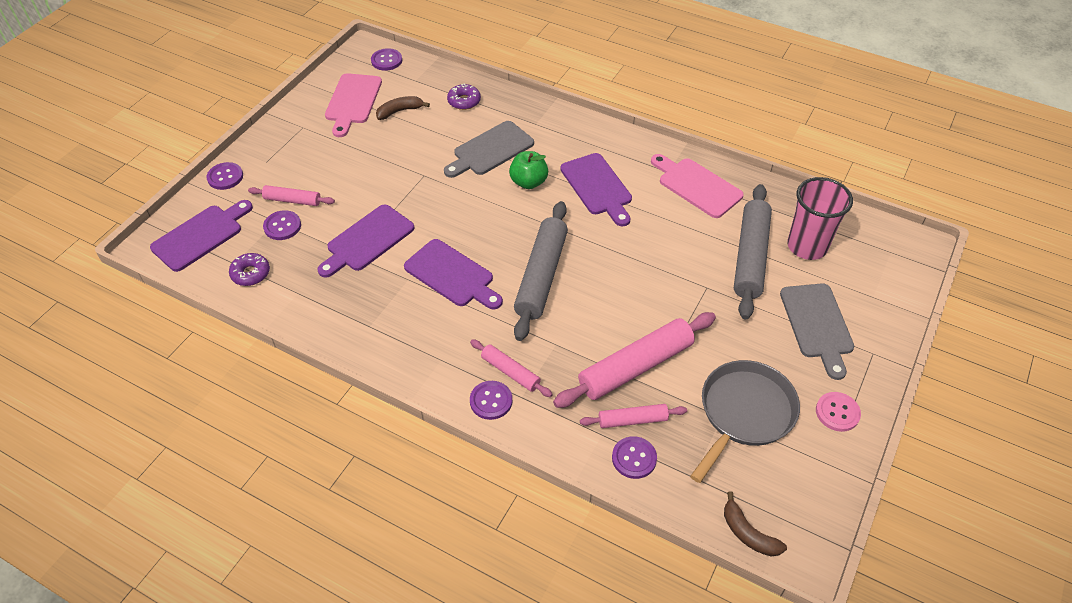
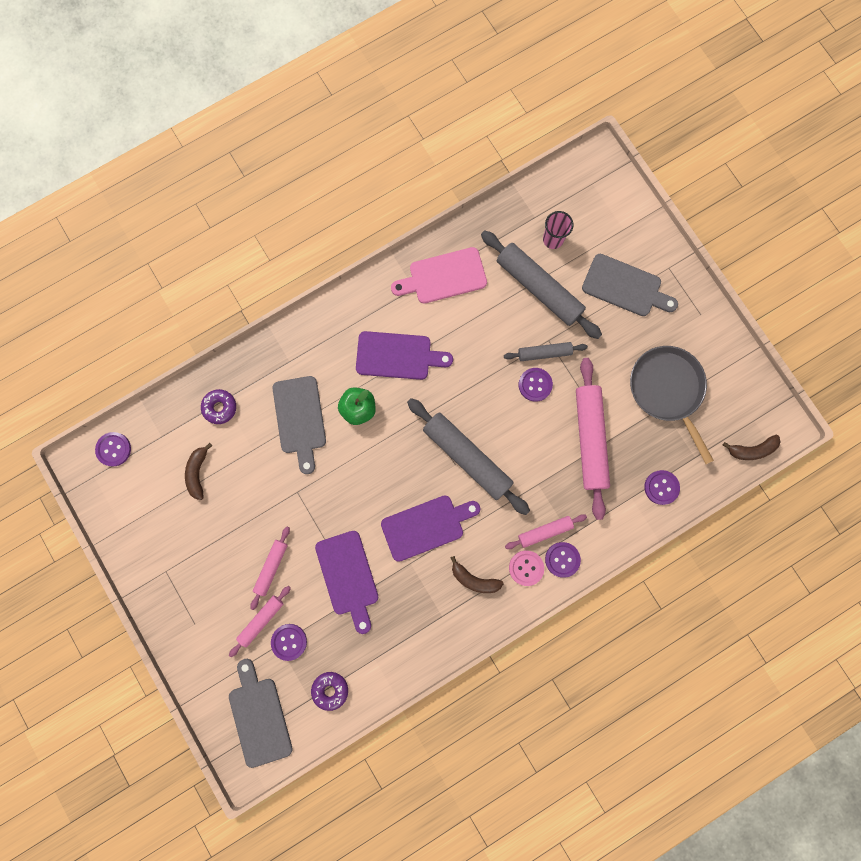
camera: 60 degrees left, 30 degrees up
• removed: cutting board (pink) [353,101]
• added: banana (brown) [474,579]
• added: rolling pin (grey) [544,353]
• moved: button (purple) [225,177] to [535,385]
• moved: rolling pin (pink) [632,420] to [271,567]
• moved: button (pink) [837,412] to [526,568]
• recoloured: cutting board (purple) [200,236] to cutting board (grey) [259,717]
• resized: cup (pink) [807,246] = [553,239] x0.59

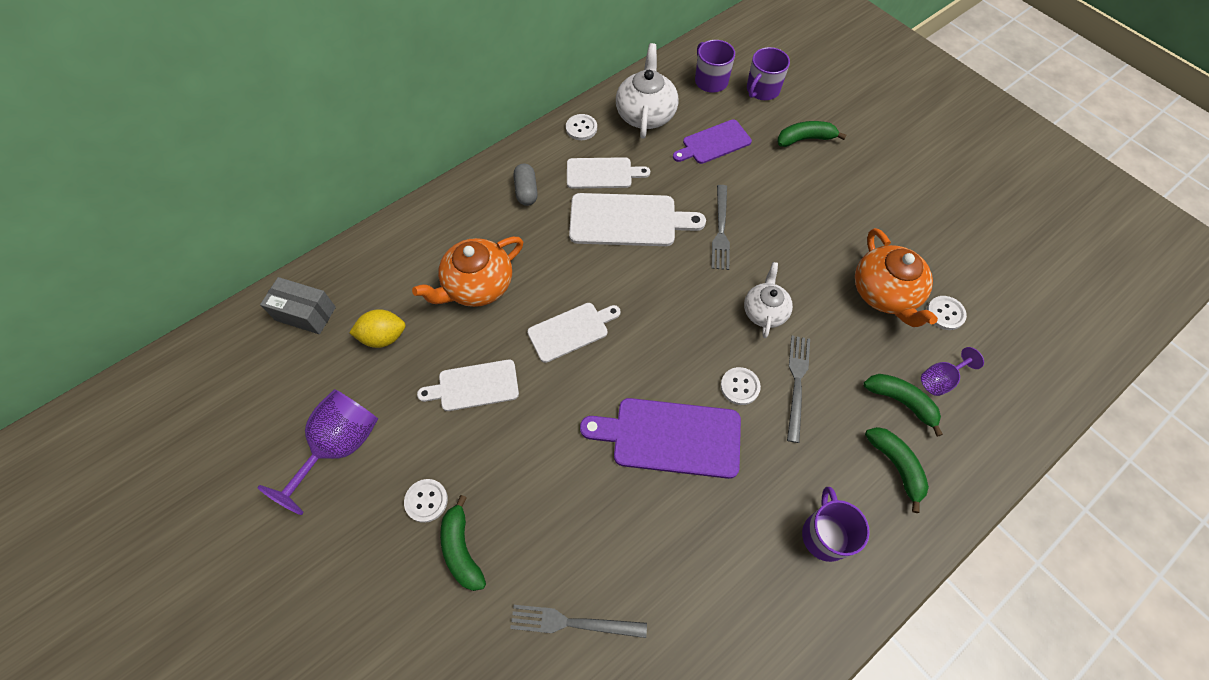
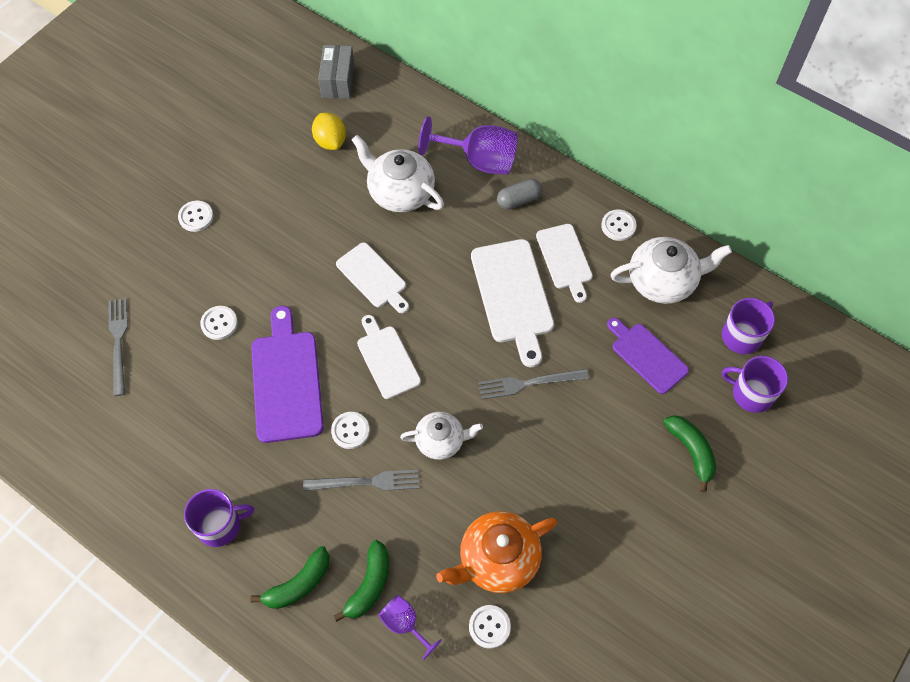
camera: 75 degrees right, 0 degrees up
• removed: banana (green) [462,549]
• added: button (white) [219,323]
• moved: goblet (purple) [340,446] to [479,160]
• moved: cutting board (white) [474,386] to [387,359]
• recoloured: teapot (orange) [477,285] to teapot (white) [400,192]

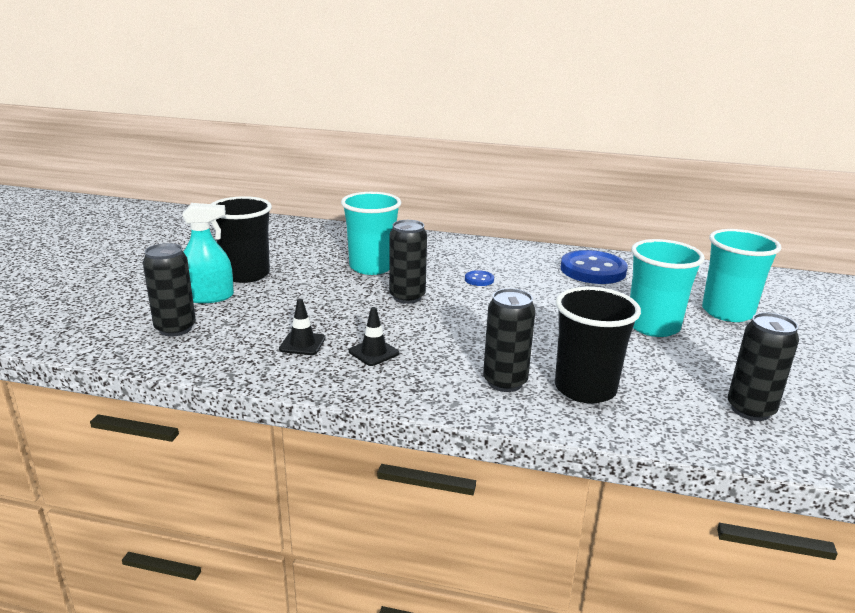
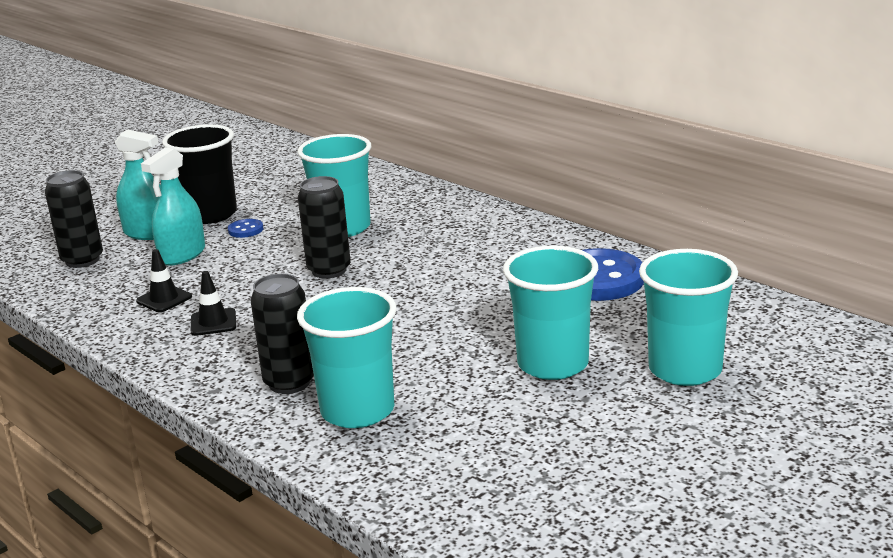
camera: 35 degrees right, 0 degrees up
• removed: can (black) [750,410]
• added: spray bottle (turquoise) [182,255]
• moved: button (blue) [479,279] to [245,230]
• recoloured: cup (black) [585,389] to cup (turquoise) [357,411]

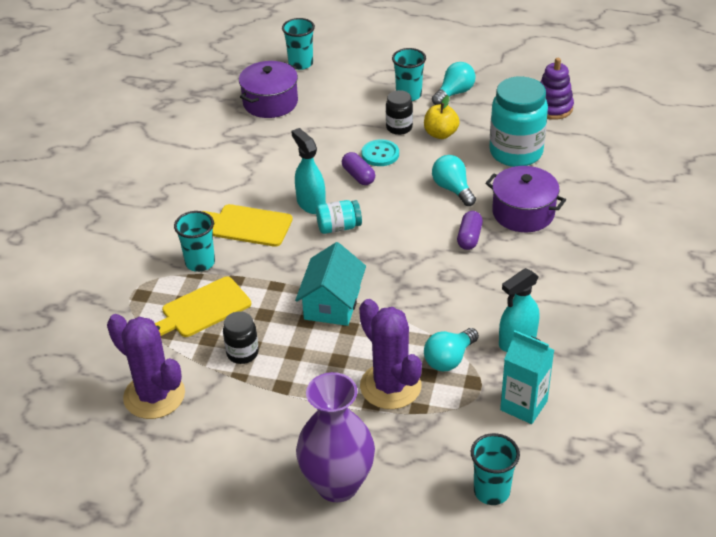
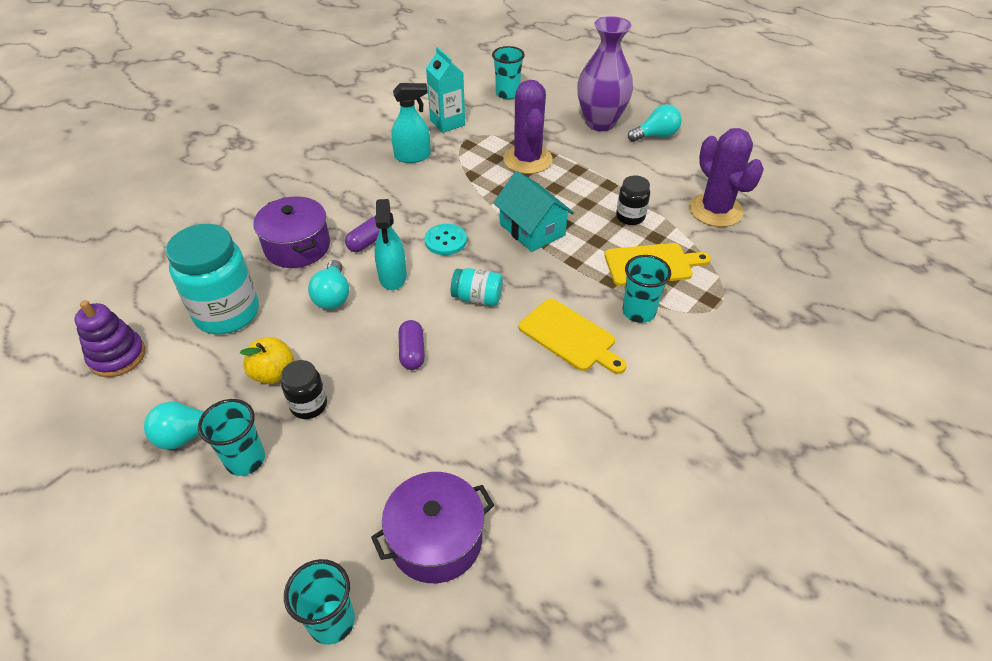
camera: 155 degrees left, 5 degrees up
• moved: spray bottle (turquoise) [311,204] to [393,277]
• moved: button (turquoise) [380,154] to [445,241]
• moved: light bulb (turquoise) [449,359] to [656,135]
• turned: house (turquoise) [332,303] = [532,229] 75 degrees counterclockwise

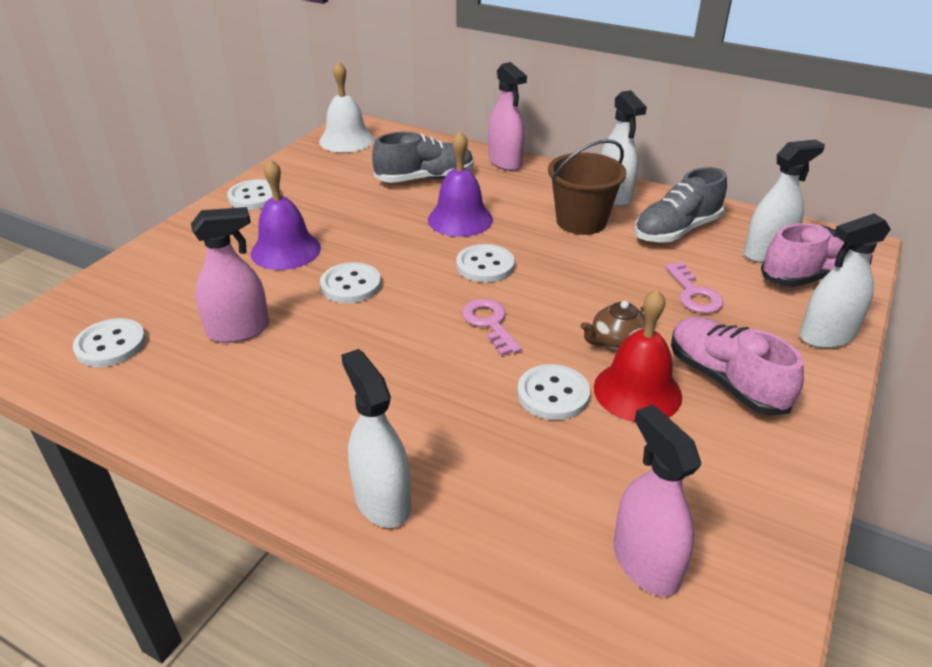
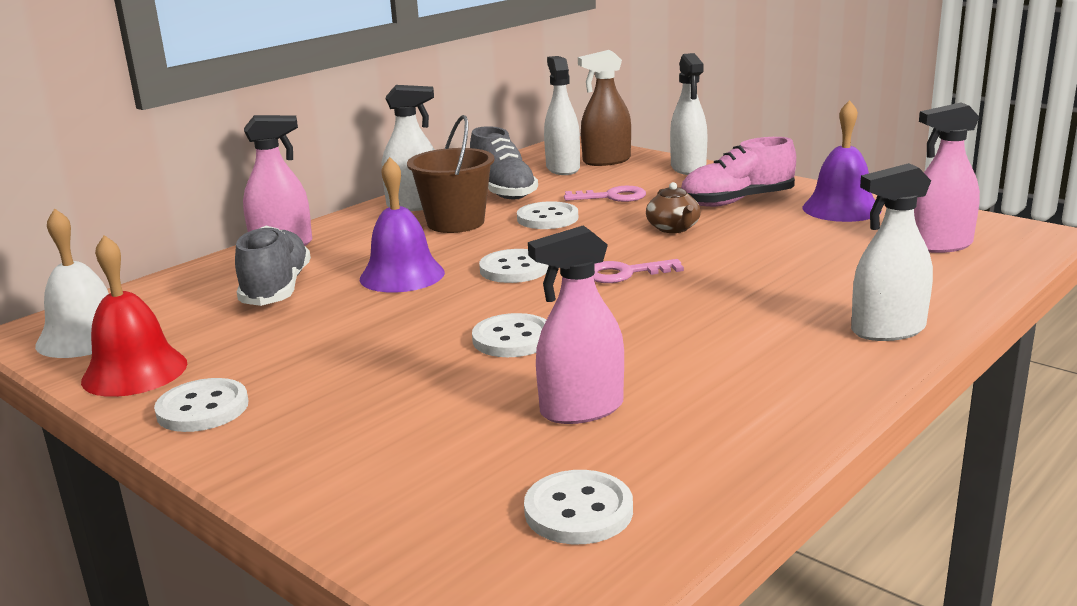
camera: 75 degrees left, 15 degrees down
• moved: bell (purple) [285,250] to [841,208]
• moved: button (white) [553,394] to [547,218]
• moved: bell (red) [637,391] to [134,372]
• replaced: shoe (pink) [813,277] to spray bottle (brown) [606,161]
• turned: spray bottle (pink) [238,330] = [581,409] 105 degrees counterclockwise

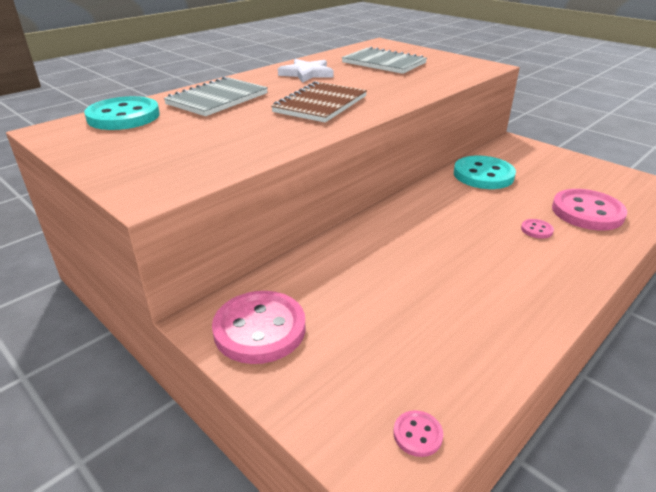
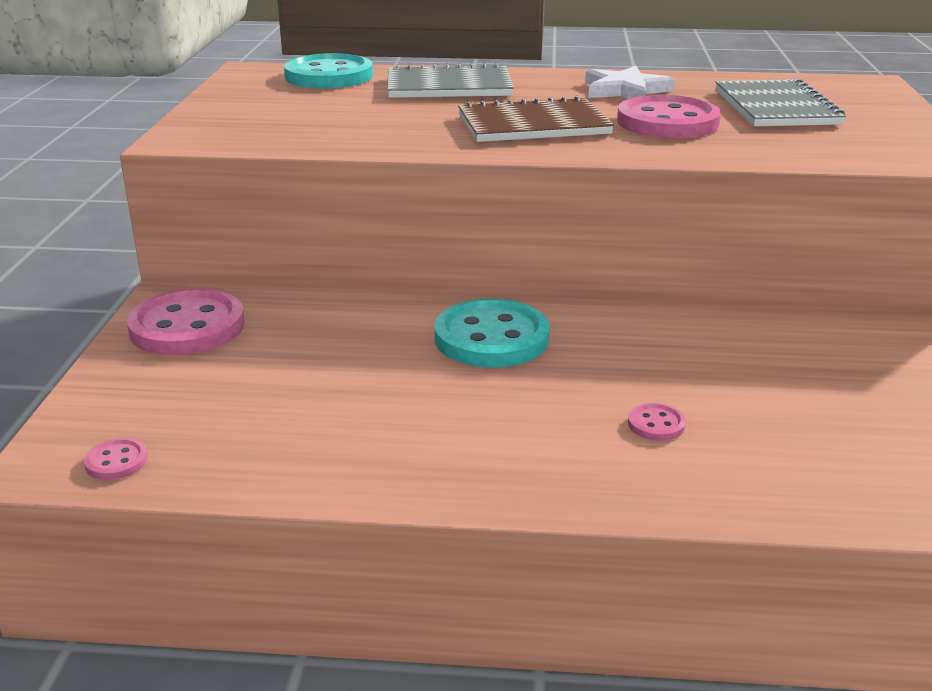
camera: 50 degrees right, 5 degrees down
• moved: button (turquoise) [483,175] to [491,338]
• moved: button (pink) [587,212] to [667,122]

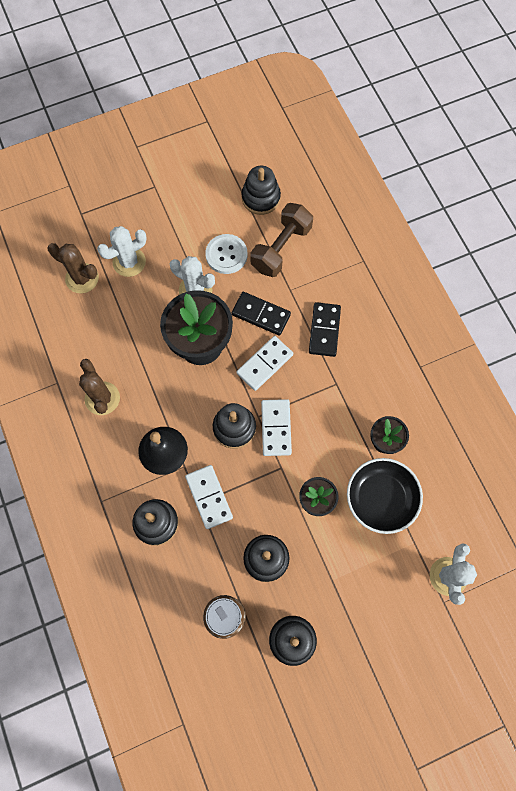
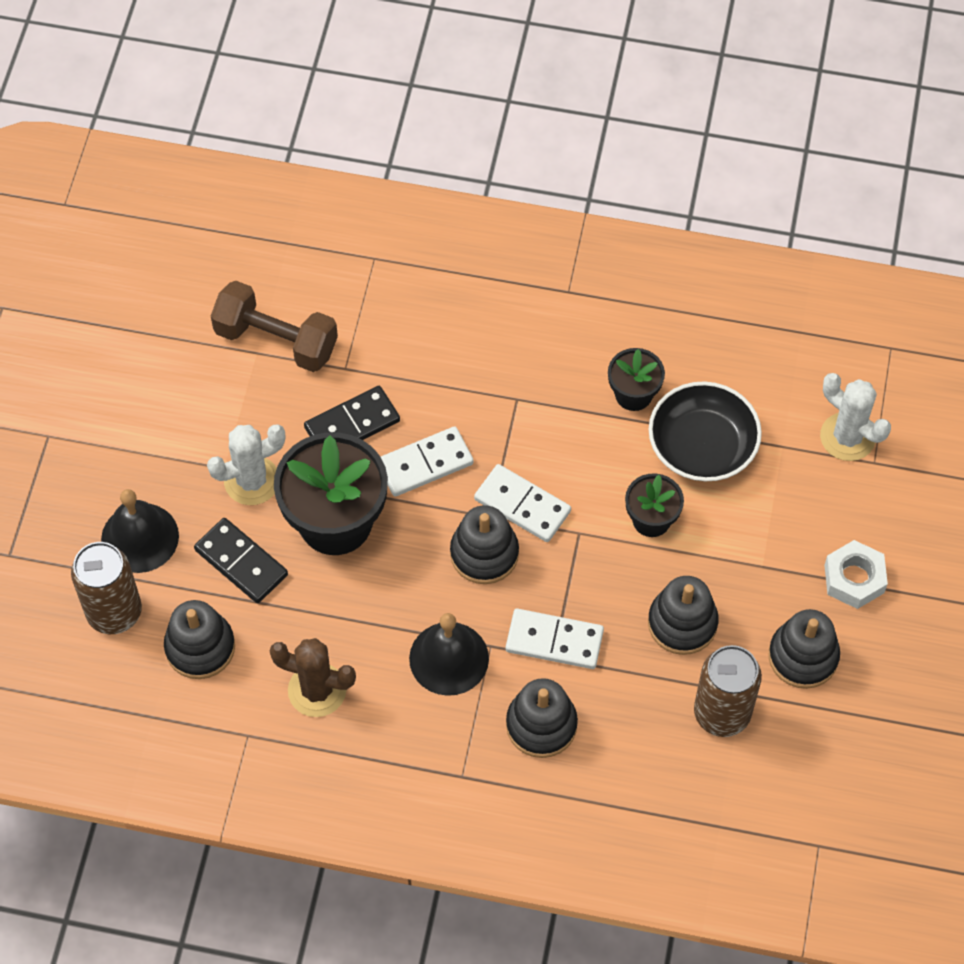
camera: 55 degrees left, 10 degrees down
• removed: button (white) [226,255]
• added: nut (white) [854,579]
• moved: stacking toy (black) [261,198] to [200,647]
• moved: domino (black) [324,330] to [241,562]
• replaced: cactus (brown) [82,278] to can (brown) [114,612]
• replaced: cactus (white) [129,262] to bell (black) [140,537]
• turned: domino (white) [264,364] = [425,463] 75 degrees clockwise
• turned: dumbbell (brown) [281,248] = [276,340] 45 degrees counterclockwise

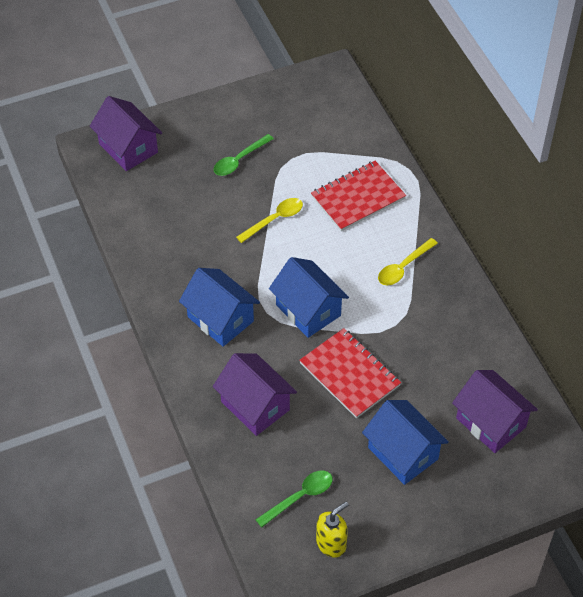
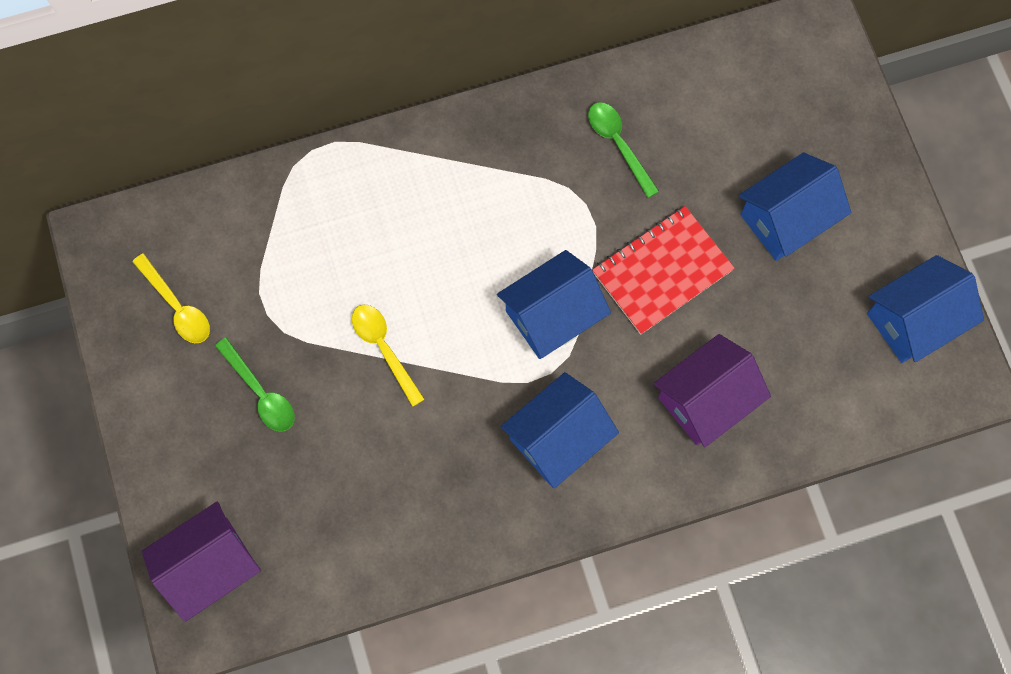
camera: 85 degrees left, 20 degrees up
• removed: notebook (red) [358,197]
• removed: house (purple) [491,422]
• moved: spoon (green) [300,497] to [618,144]
• moved: spoon (yellow) [403,267] to [177,307]
• replaced: soap dispenser (yellow) [331,544] to house (blue) [913,320]

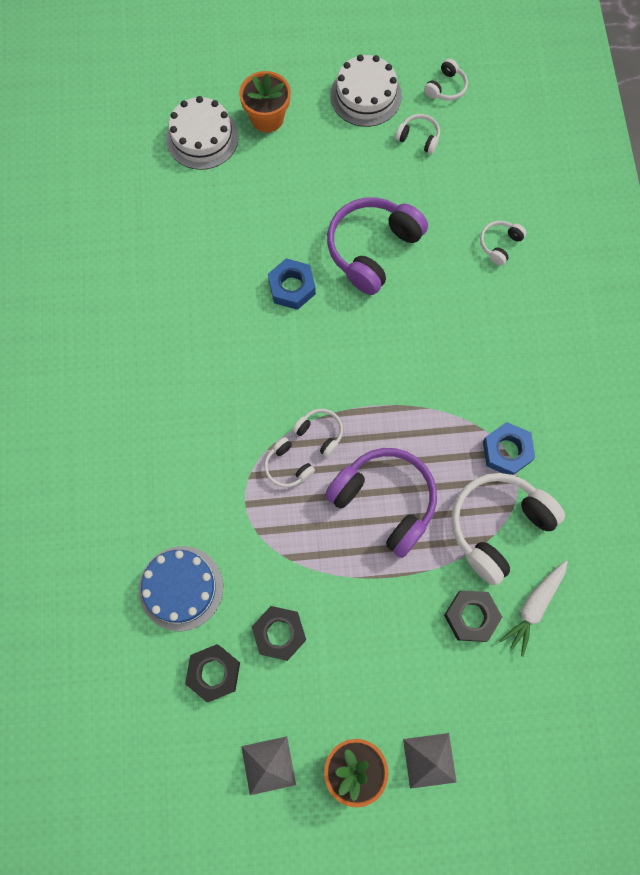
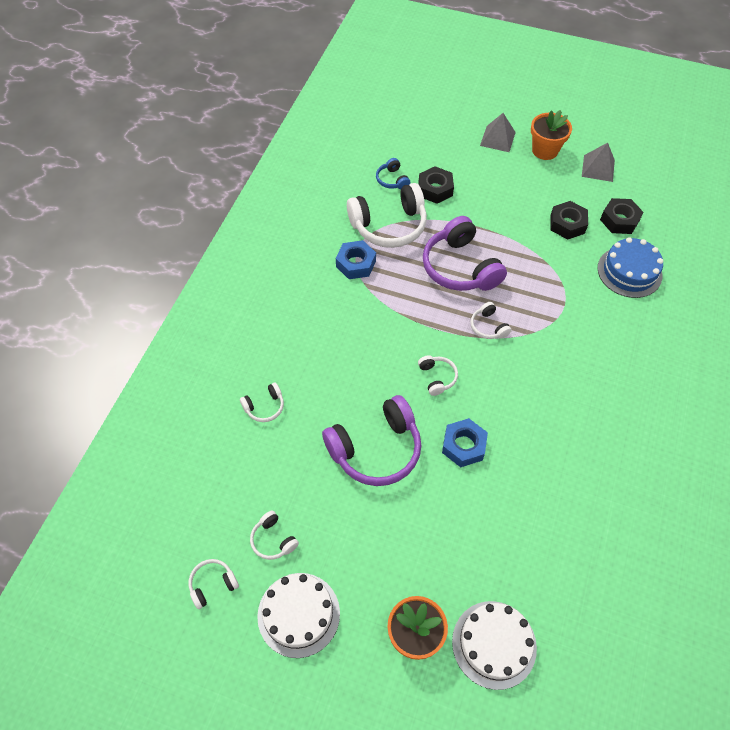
camera: 155 degrees left, 15 degrees down
• moved: headphones (white) [287,467] to [437,377]
• replaced: carrot (white) [534,607] to headphones (blue) [392,180]

